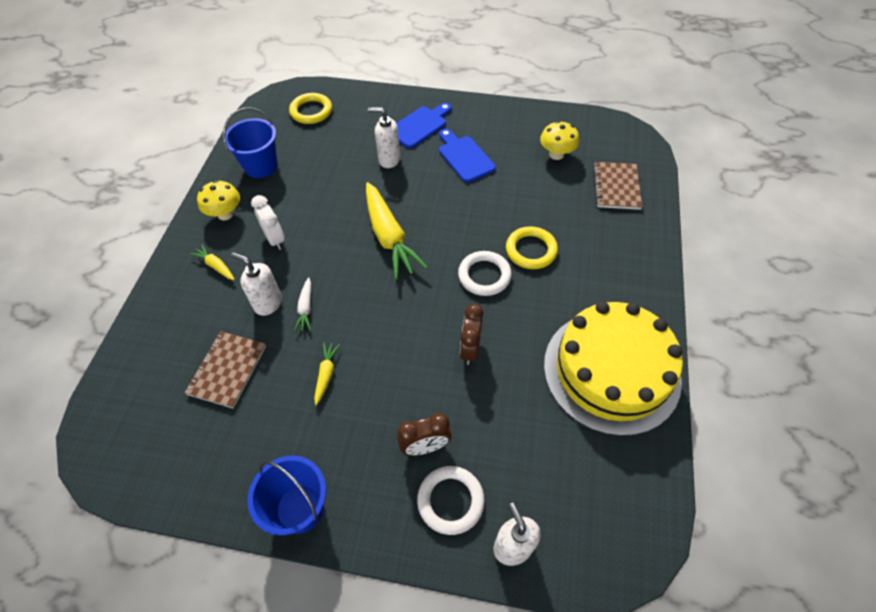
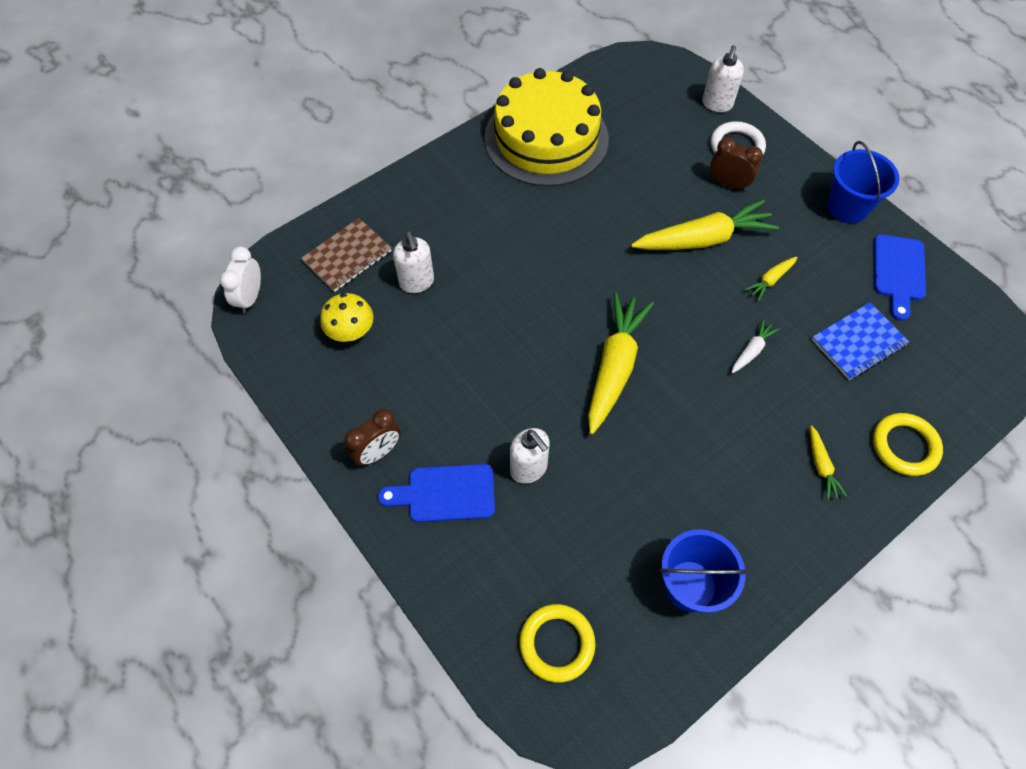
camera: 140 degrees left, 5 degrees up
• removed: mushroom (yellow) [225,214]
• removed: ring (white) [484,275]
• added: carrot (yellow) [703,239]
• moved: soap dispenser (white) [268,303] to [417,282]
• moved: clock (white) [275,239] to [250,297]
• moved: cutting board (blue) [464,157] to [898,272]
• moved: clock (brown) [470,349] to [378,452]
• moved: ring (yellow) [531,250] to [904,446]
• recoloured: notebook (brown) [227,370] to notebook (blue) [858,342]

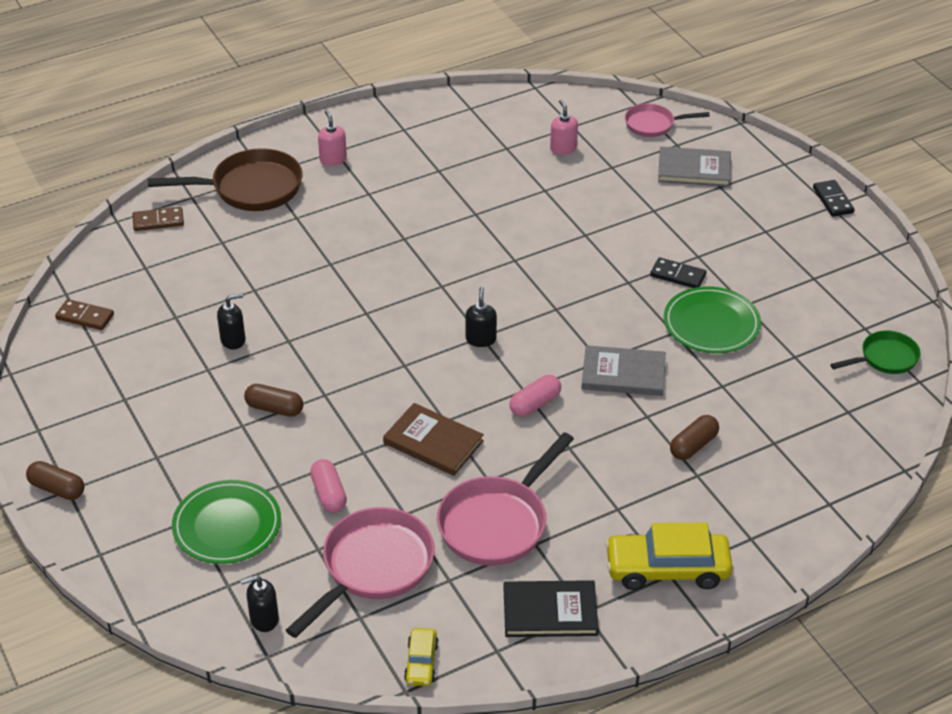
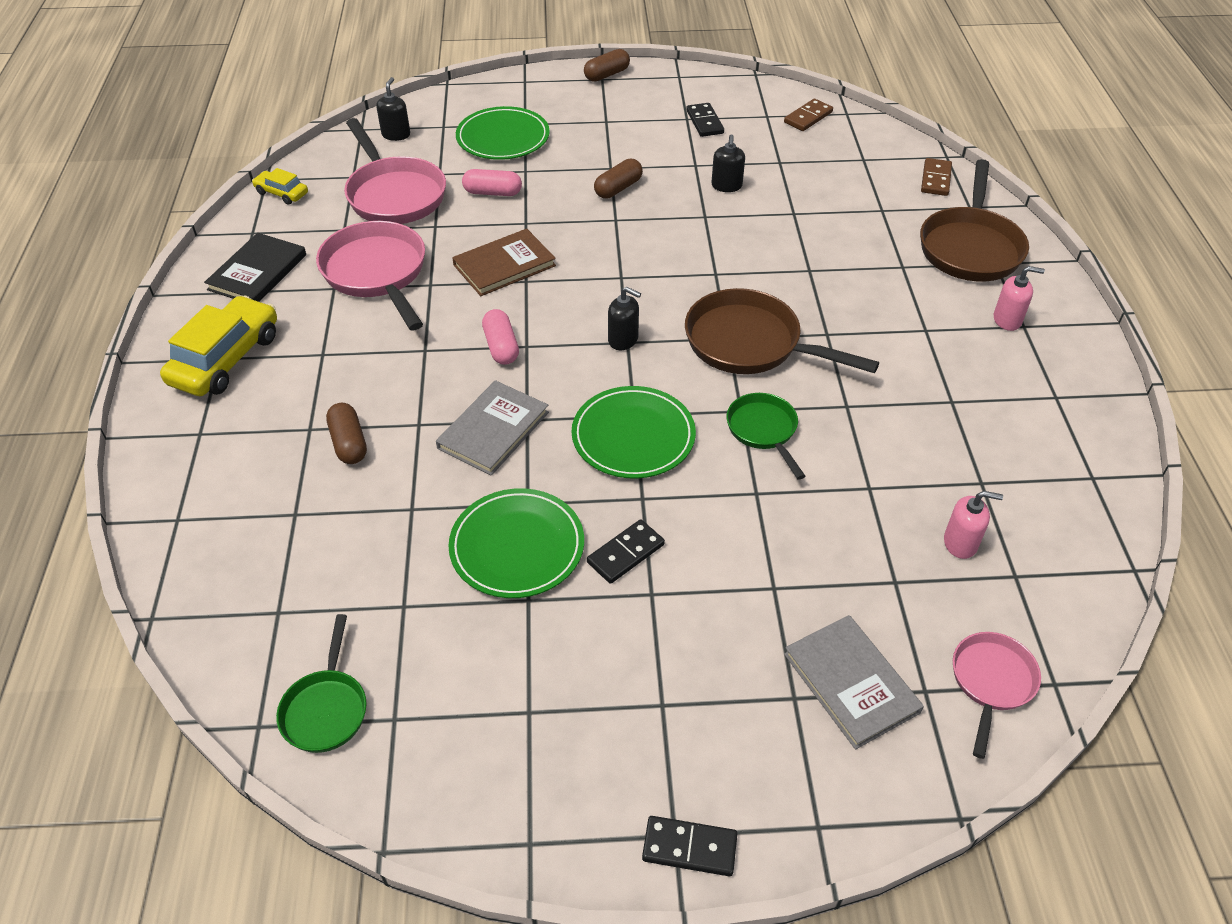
camera: 115 degrees right, 5 degrees up
• added: plate (green) [633,436]
• added: pan (brown) [750,343]
• added: domino (black) [705,122]
• added: pan (green) [763,430]
• turned: book (grey) [694,169] = [851,683] 60 degrees counterclockwise

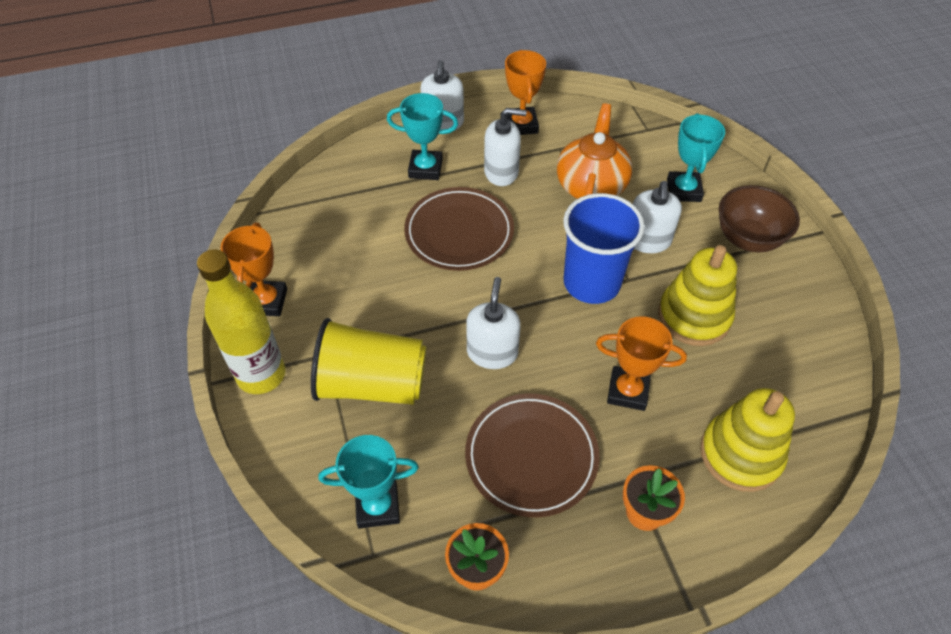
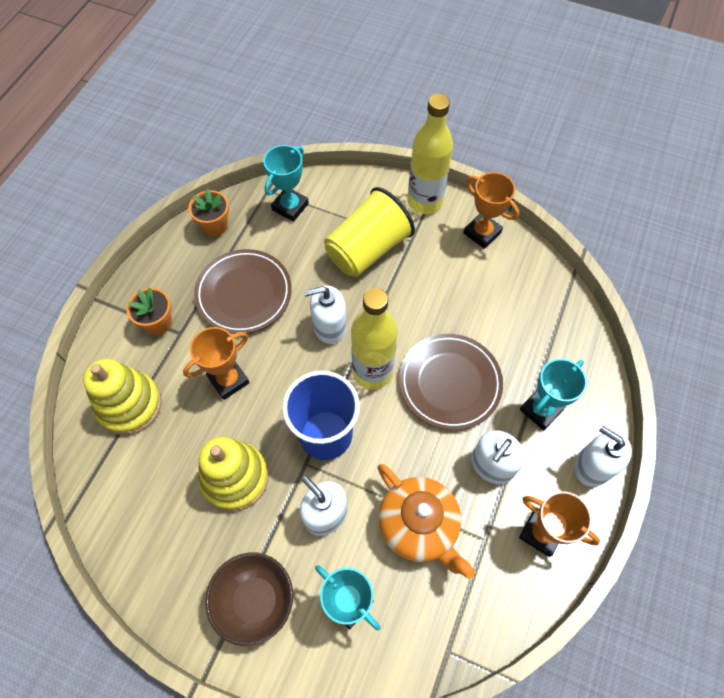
camera: 130 degrees right, 10 degrees up
• added: bottle (yellow) [372,372]
• turned: soap dispenser (white) [492,352] = [329,326] 120 degrees clockwise

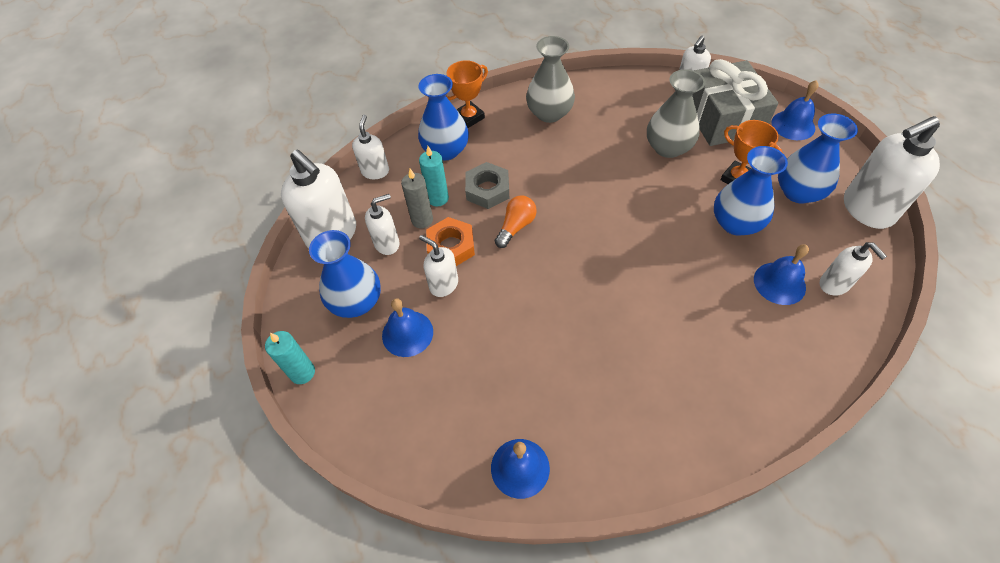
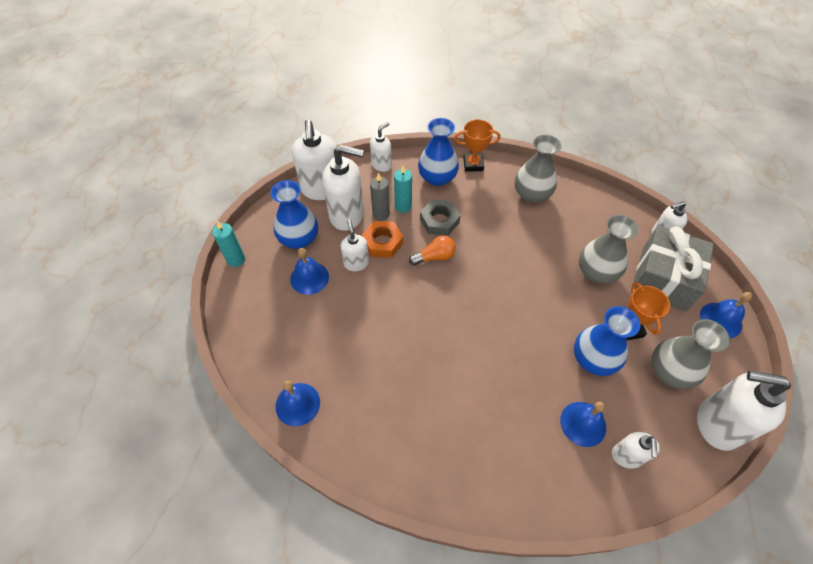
camera: 35 degrees right, 0 degrees up
• recoloured: vase (blue) [798,192] to vase (grey) [669,371]
• resized: soap dispenser (white) [387,243] = [347,215] x1.79

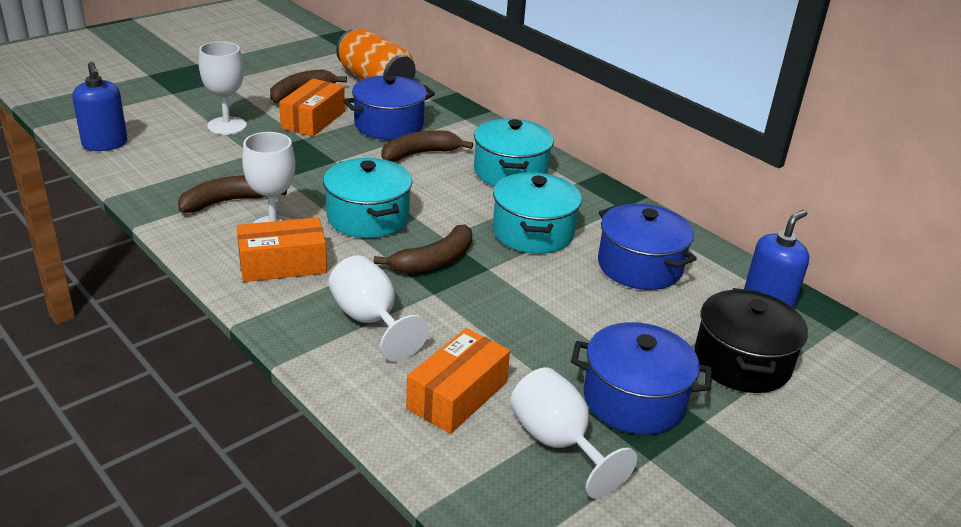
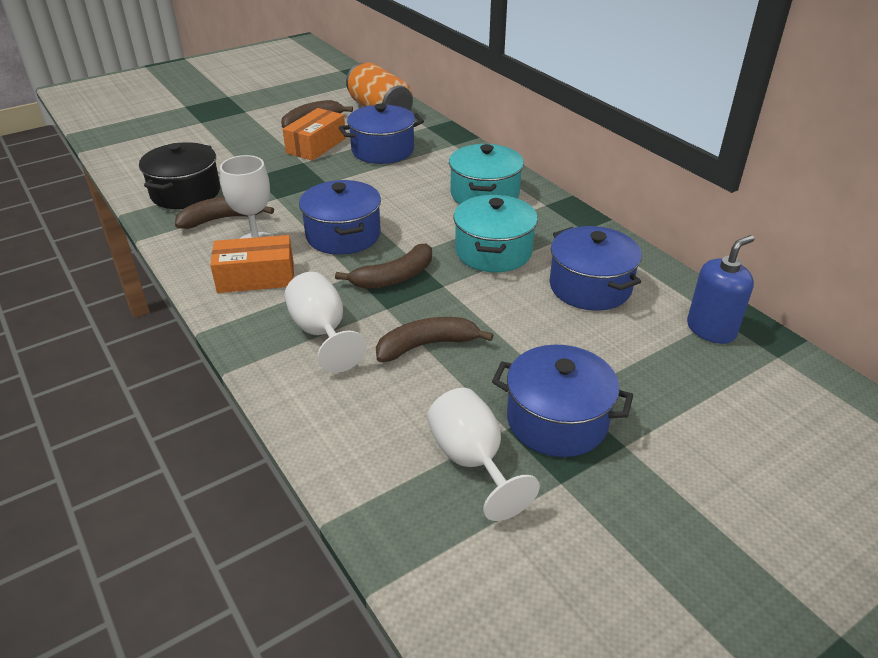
camera: 10 degrees right, 5 degrees up
• removed: soap dispenser (blue) [105,144]
• removed: goblet (white) [227,126]
• removed: box (orange) [457,395]
• moved: banana (brown) [420,154] to [427,345]
• moved: pot (black) [742,362] to [186,193]
• recoloured: pot (turquoise) [368,217] to pot (blue) [343,235]

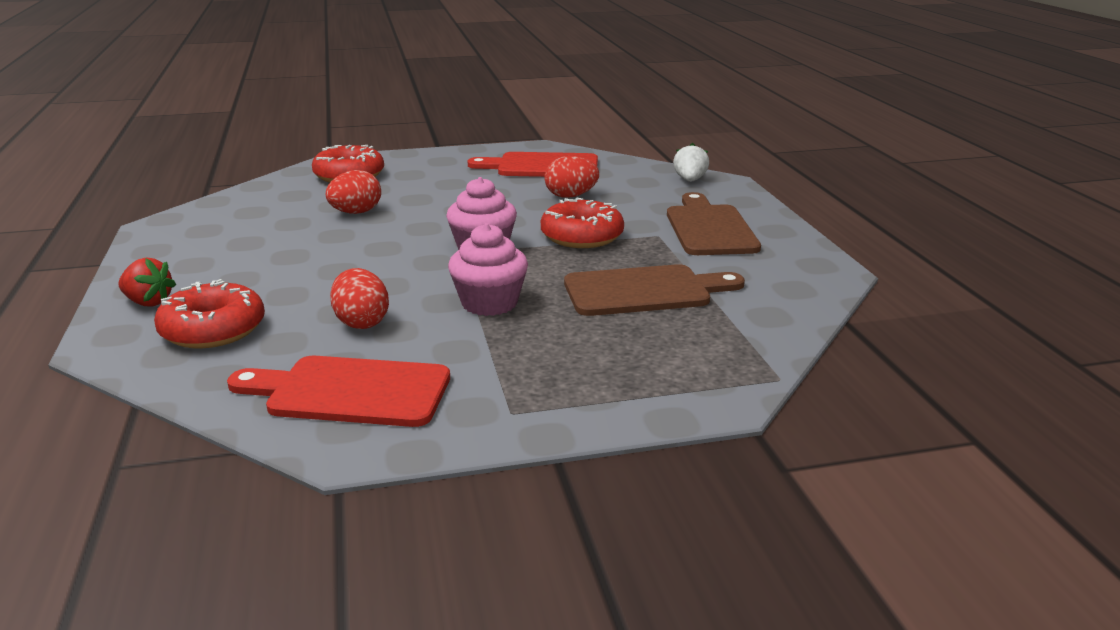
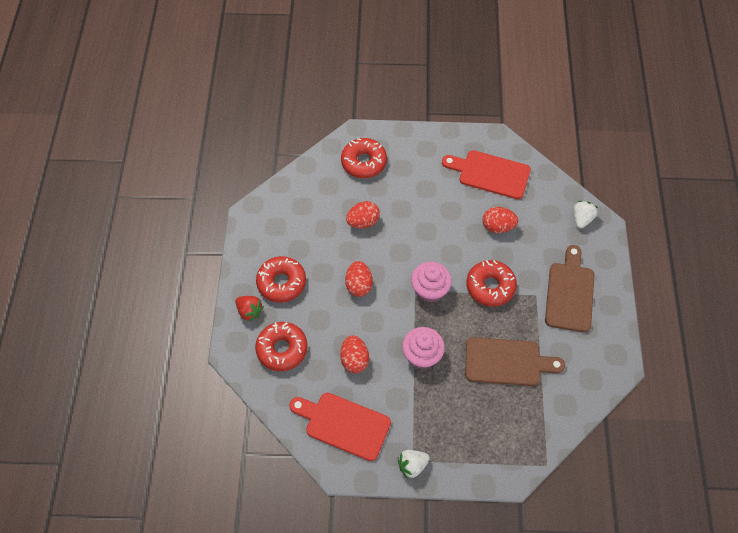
camera: 15 degrees right, 35 degrees up
• added: donut (red) [281,283]
• added: egg (red) [359,285]
• added: strawberry (white) [412,465]

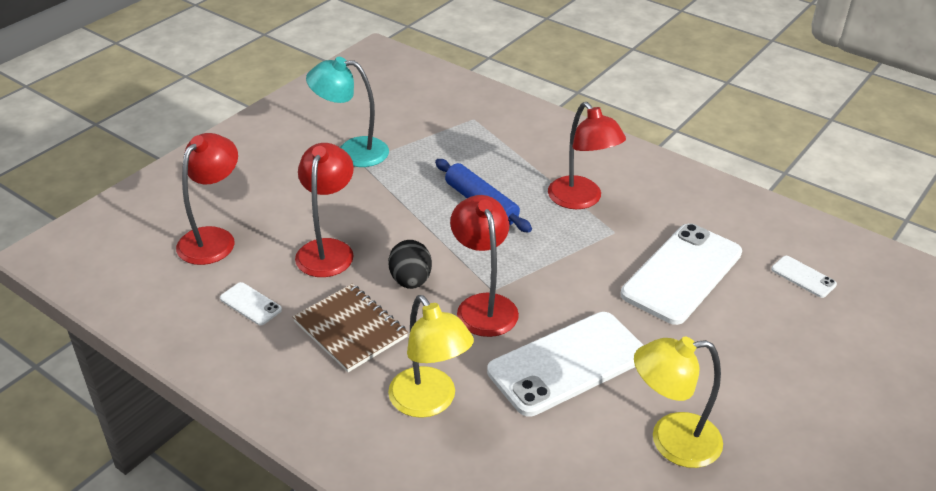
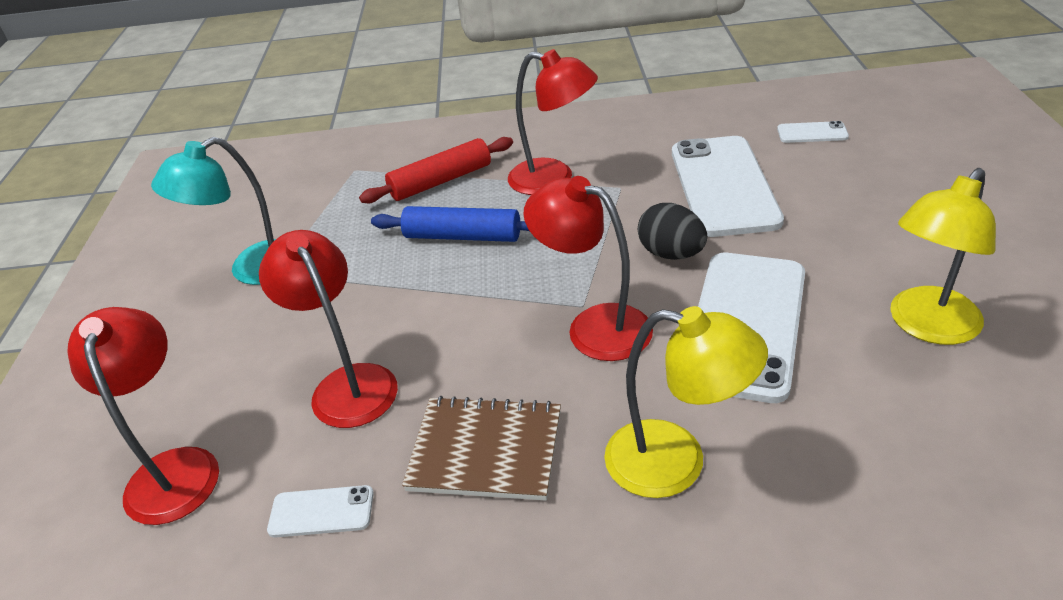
camera: 35 degrees left, 0 degrees up
• added: rolling pin (red) [441,181]
• moved: egg (black) [410,281] to [671,254]

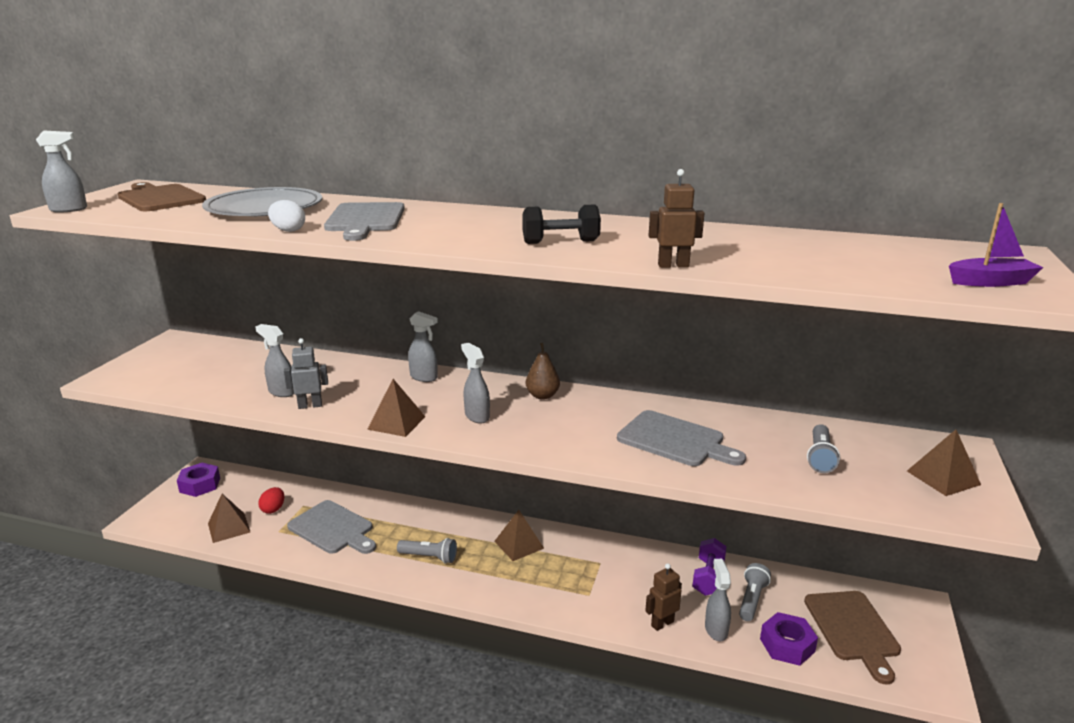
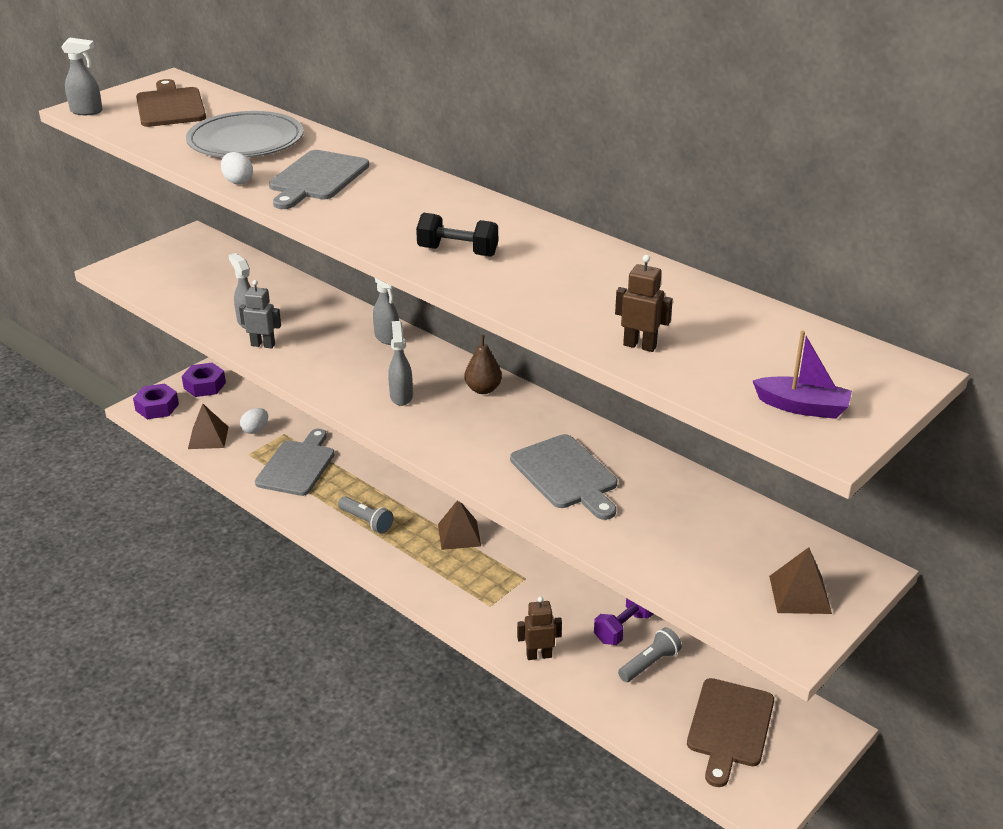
camera: 25 degrees right, 10 degrees up
• removed: pyramid (brown) [397,422]
• removed: spray bottle (grey) [716,629]
• removed: flashlight (grey) [820,457]
• moved: robot (brown) [673,265] to [640,345]
• moved: nut (purple) [787,645] to [157,407]
• recoloured: egg (red) [273,509] to egg (white) [255,430]
• turned: cutting board (grey) [333,528] = [297,466] 135 degrees counterclockwise

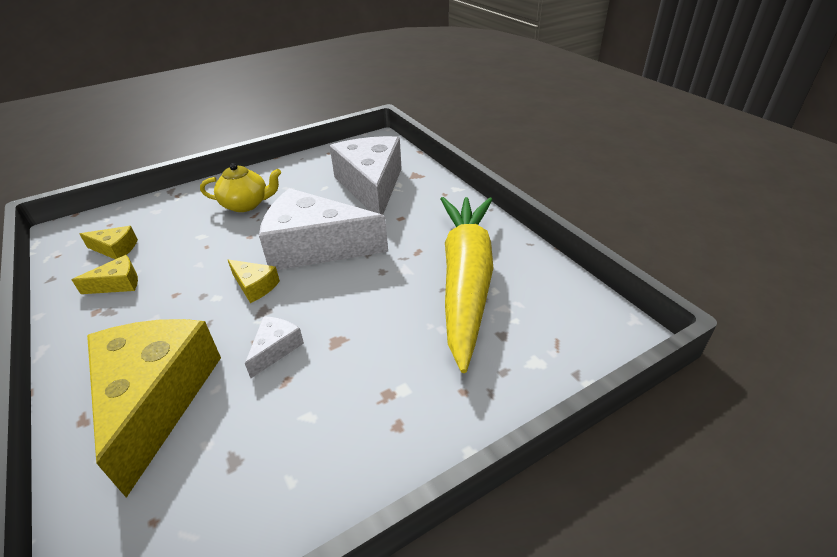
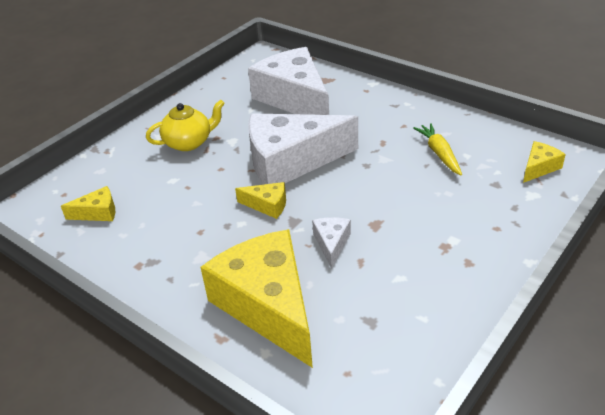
camera: 20 degrees left, 0 degrees up
• moved: cheese (yellow) [118,284] to [539,167]
• resized: carrot (yellow) [466,280] = [439,153] x0.41

